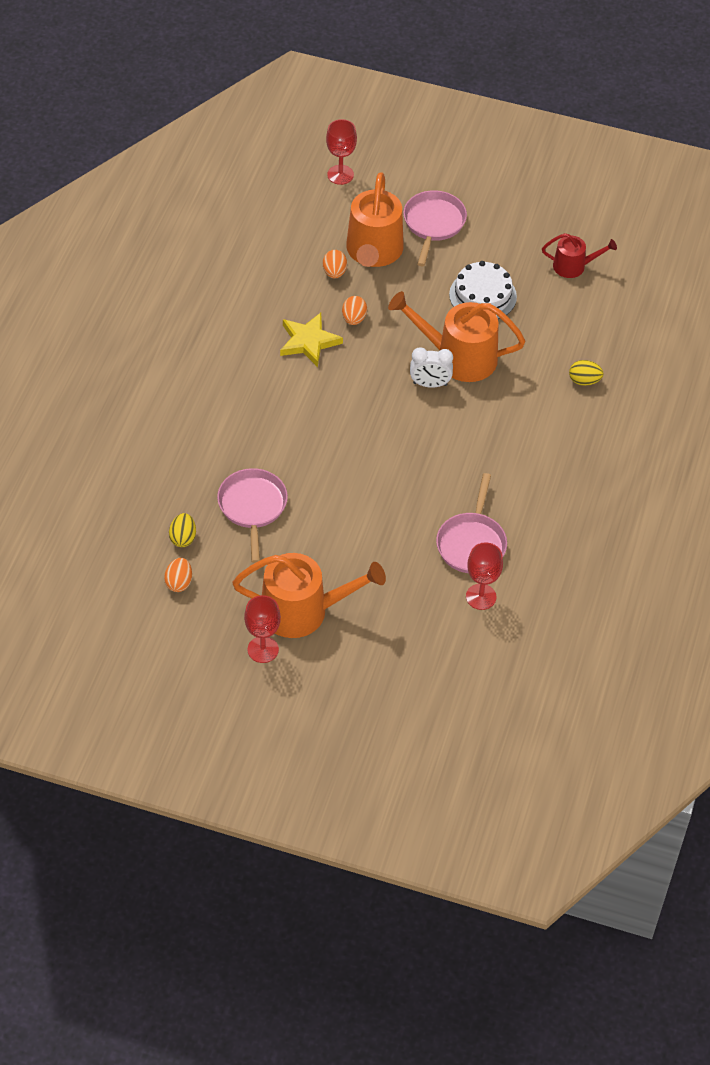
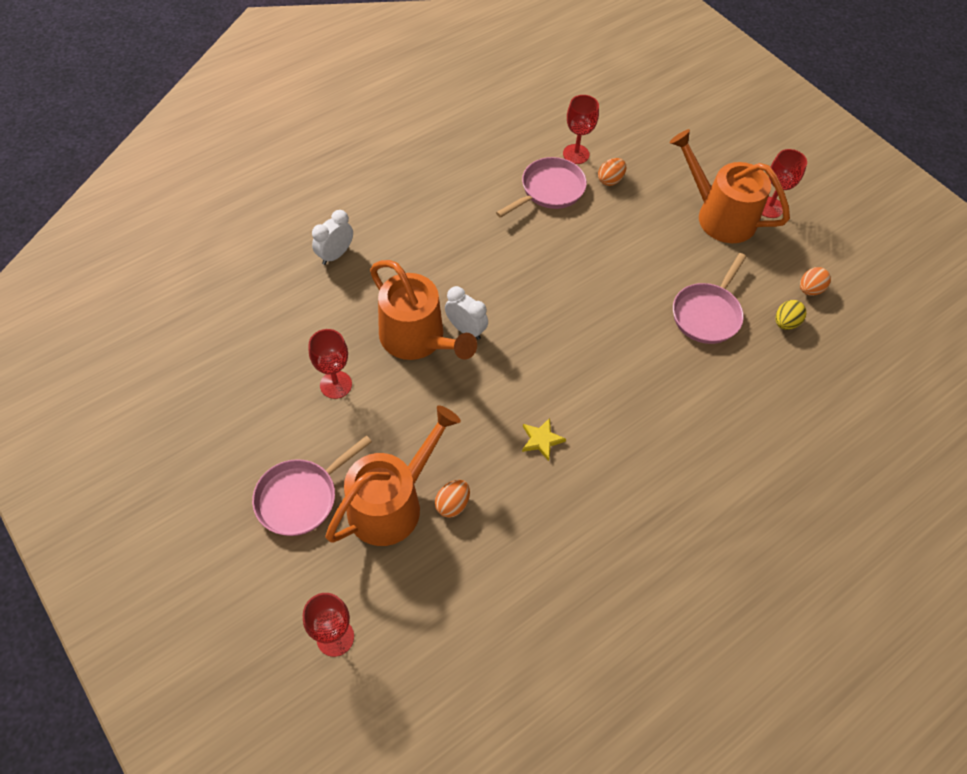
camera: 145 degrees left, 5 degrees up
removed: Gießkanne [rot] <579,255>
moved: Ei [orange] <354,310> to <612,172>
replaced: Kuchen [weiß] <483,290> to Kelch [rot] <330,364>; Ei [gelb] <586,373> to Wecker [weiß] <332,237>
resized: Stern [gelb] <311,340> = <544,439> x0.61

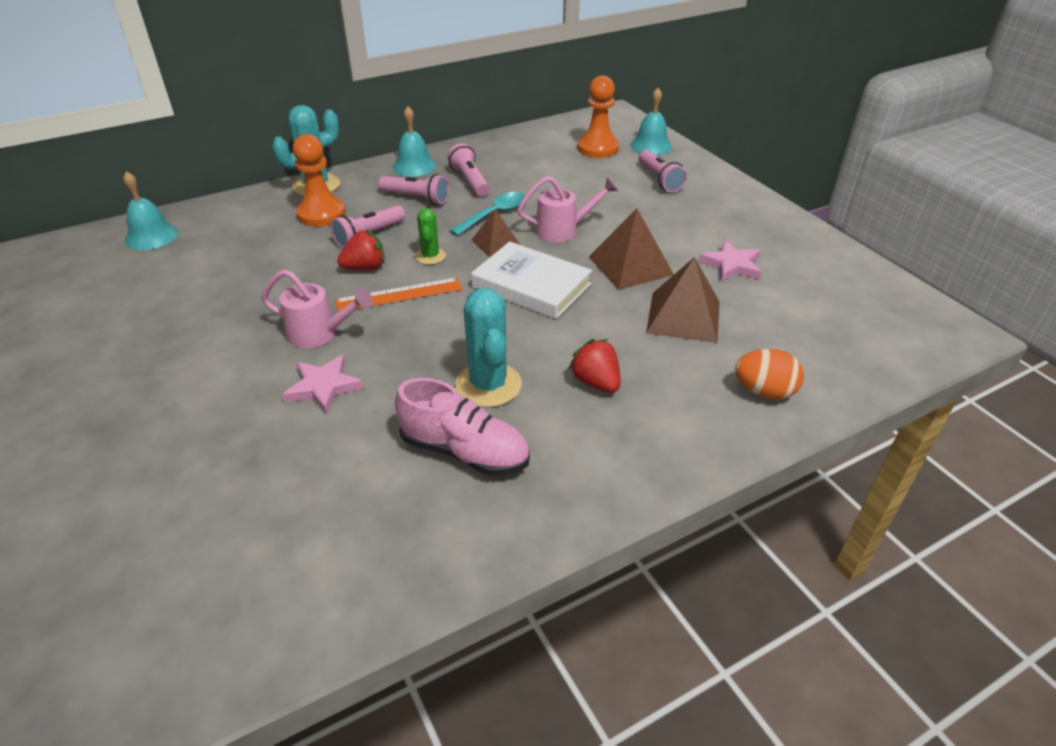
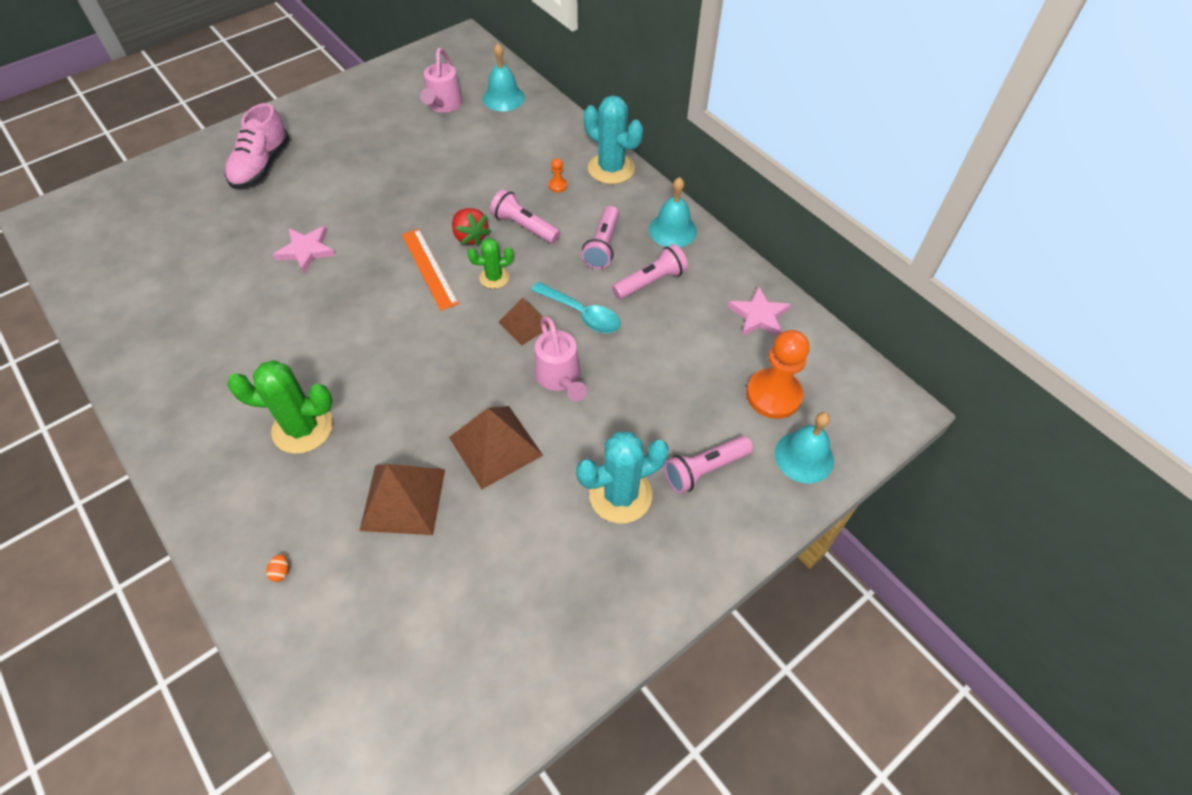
camera: 80 degrees right, 15 degrees up
removed: Buch [weiß] <531,280>
moved: Gießkanne [rosa] <317,308> to <441,80>; Schuh [rosa] <462,427> to <257,146>; Kaktus [türkis] <488,347> to <622,477>; Stern [rosa] <729,261> to <759,311>
replaced: Erdbeere [rot] <594,366> to Kaktus [grün] <280,407>
resized: Bauer [orange] <319,180> = <558,175> x0.42; Ei [orange] <769,374> = <277,568> x0.42

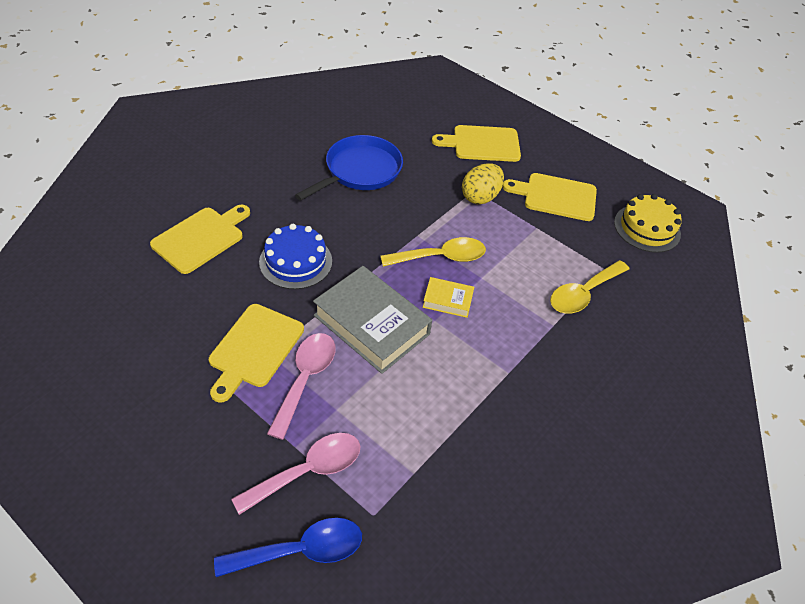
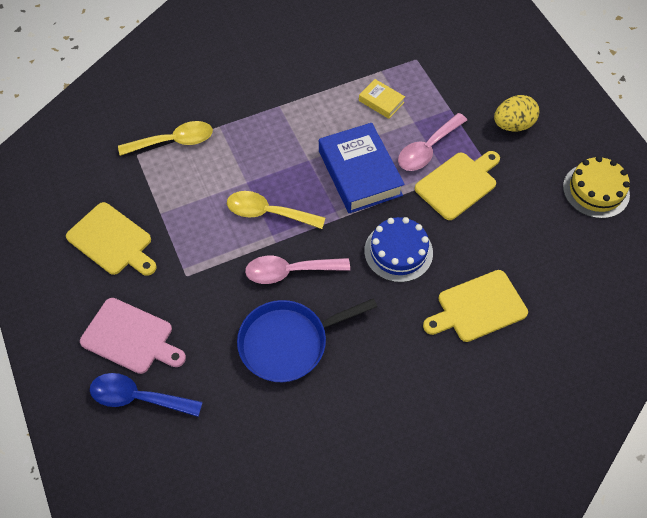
camera: 150 degrees left, 10 degrees up
moved: Löffel [blau] <288,547> to <146,395>; Löffel [rosa] <296,474> to <297,270>; Buch [gelb] <448,297> to <382,99>; Ei [gelb] <483,183> to <516,113>; Kuchen [gelb] <648,223> to <596,187>
recoloured: Buch [grau] <372,320> to Buch [blau] <362,168>; Schneidebrett [gelb] <476,143> to Schneidebrett [rosa] <133,336>

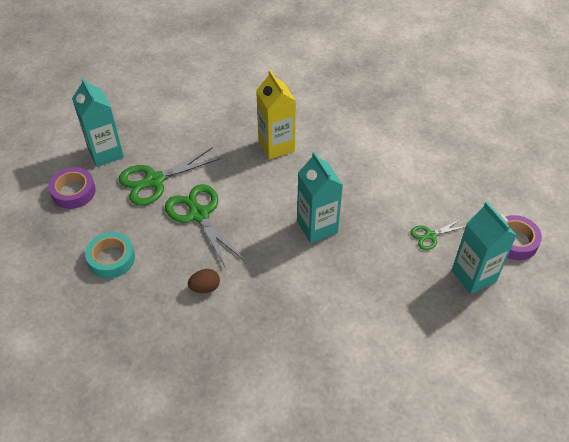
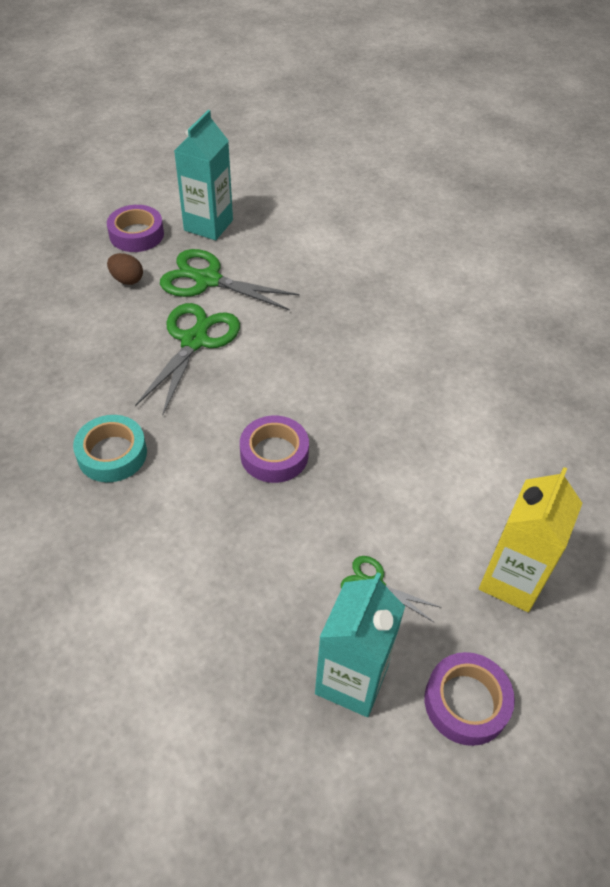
camera: 50 degrees right, 0 degrees up
moved: Klebeband [türkis] <110,255> to <110,448>; Ei [braun] <204,281> to <125,269>; Getränkekarton [gelb] <276,114> to <531,539>
replaced: Getränkekarton [türkis] <320,197> to Klebeband [lila] <274,449>

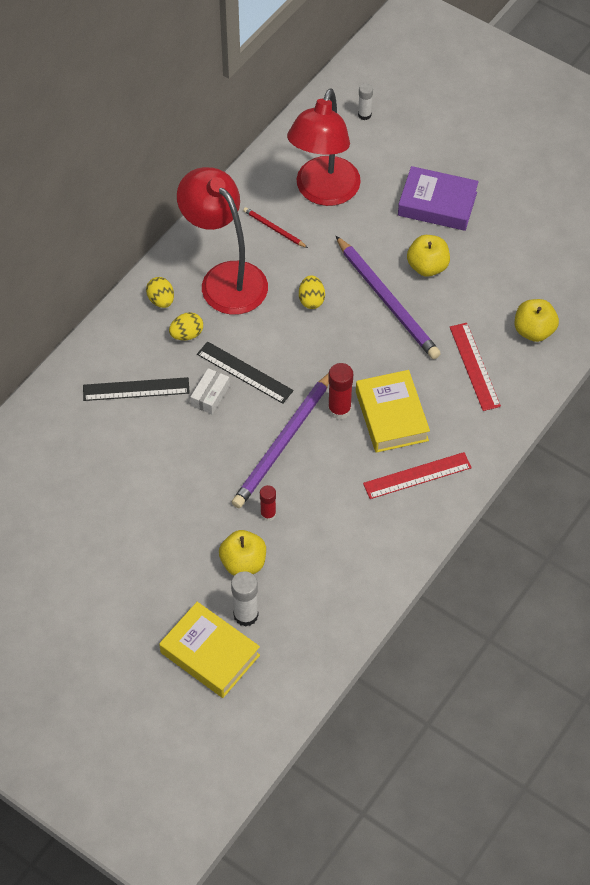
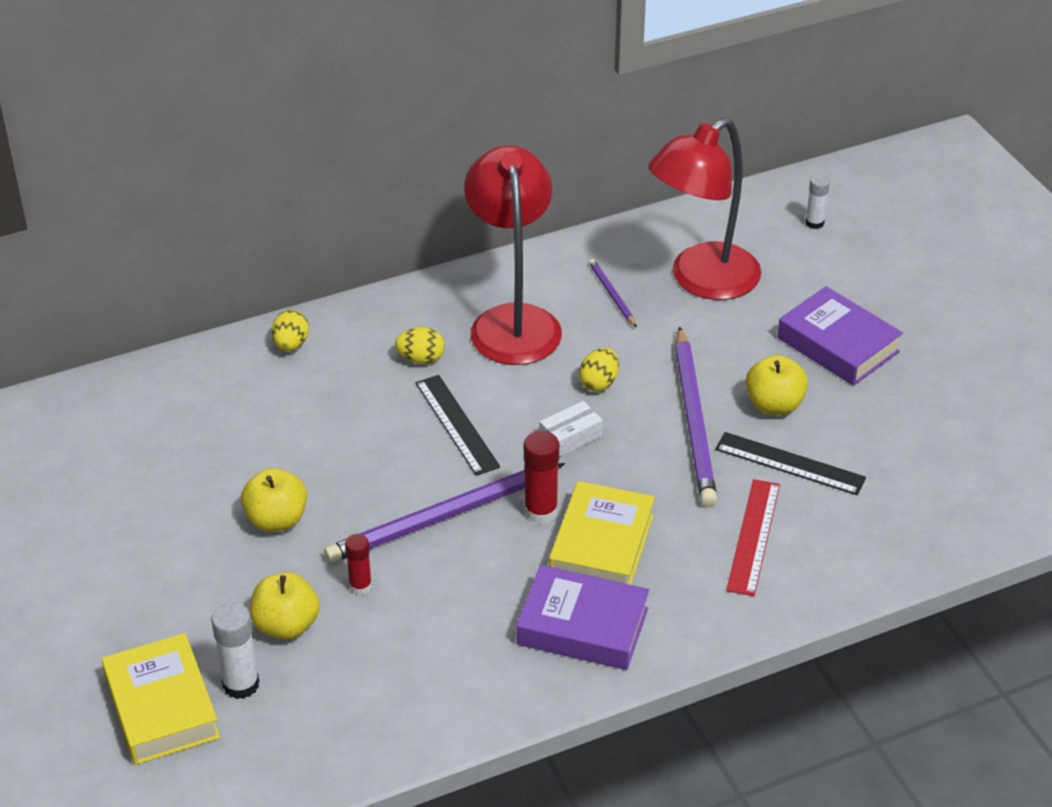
camera: 30 degrees right, 15 degrees down
moved: Lineal [schwarz] <136,389> to <790,463>; Ei [gelb] <160,292> to <290,330>; Schachtel [weiß] <210,391> to <571,429>; Apfel [gelb] <536,320> to <274,500>
replaced: Lineal [rot] <417,475> to Buch [lila] <582,617>
recoloured: Bleistift [rot] <275,227> to Bleistift [lila] <613,293>

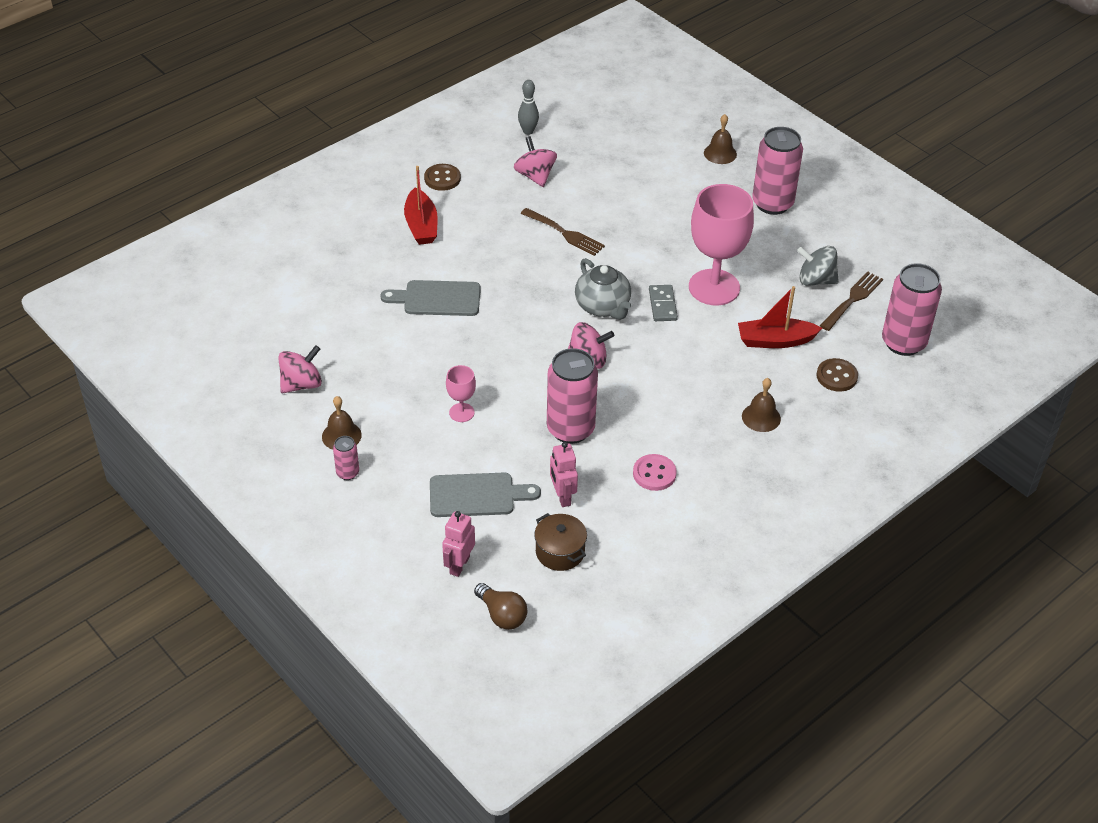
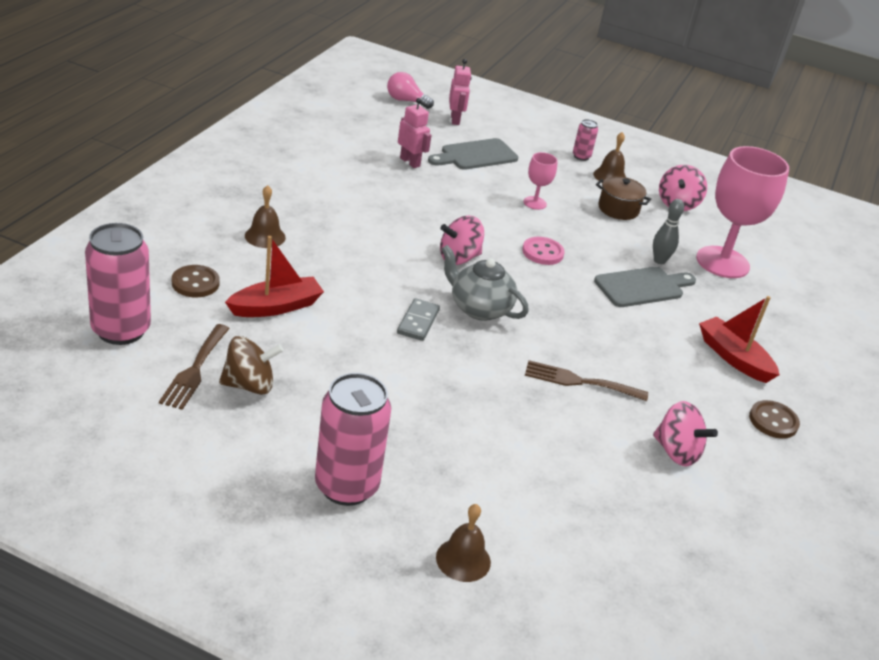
camera: 150 degrees right, 10 degrees down
removed: Dose [rosa] <572,396>
moved: Bowlingkegel [grau] <528,107> to <668,231>; Kochtopf [braun] <560,542> to <623,198>; Knopf [rosa] <654,472> to <543,251>; Kelch [rosa] <721,245> to <742,212>
recoloured: Glühbirne [braun] <500,606> to Glühbirne [rosa] <410,90>; Kreisel [grau] <818,266> to Kreisel [braun] <251,365>
turned: Dominostein [grau] <663,303> = <418,319> 45 degrees clockwise

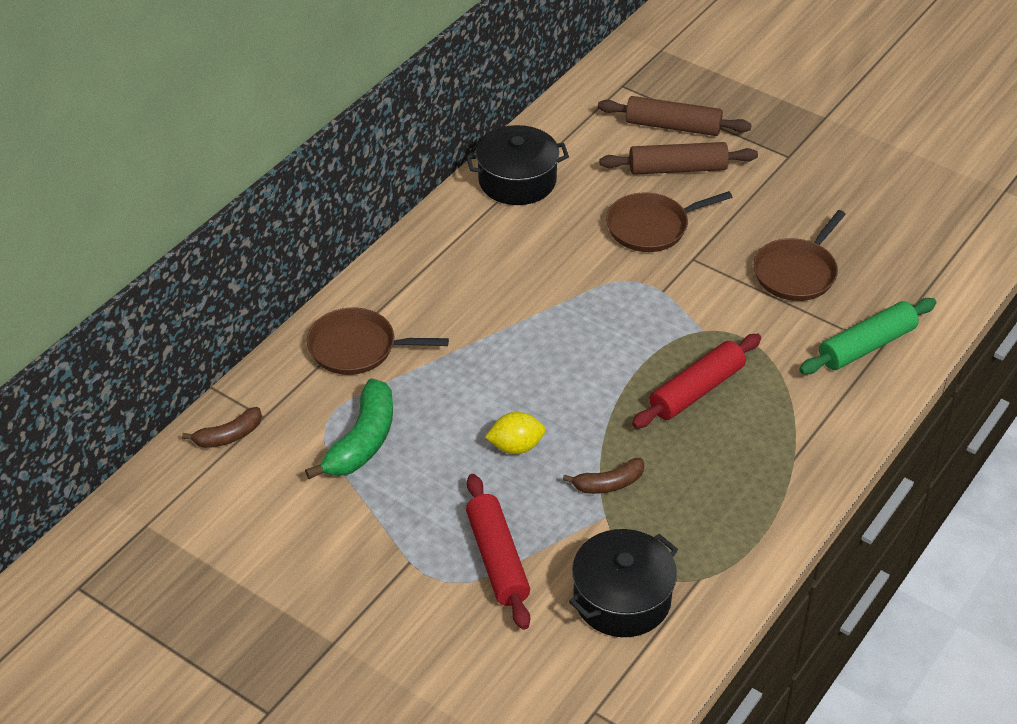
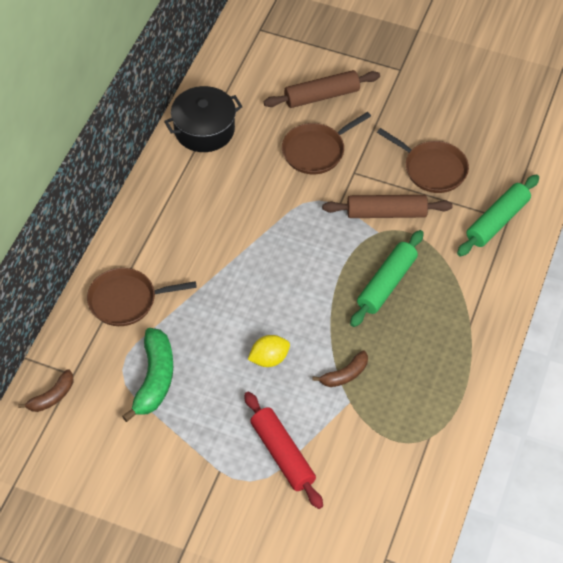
camera: 15 degrees left, 10 degrees up
removed: Kochtopf [schwarz] <623,583>
moved: Nudelholz [braun] <675,116> to <387,206>
recoloured: Nudelholz [rot] <696,381> to Nudelholz [grün] <387,278>
turned: Pfanne [braun] <799,255> = <423,160> 75 degrees counterclockwise

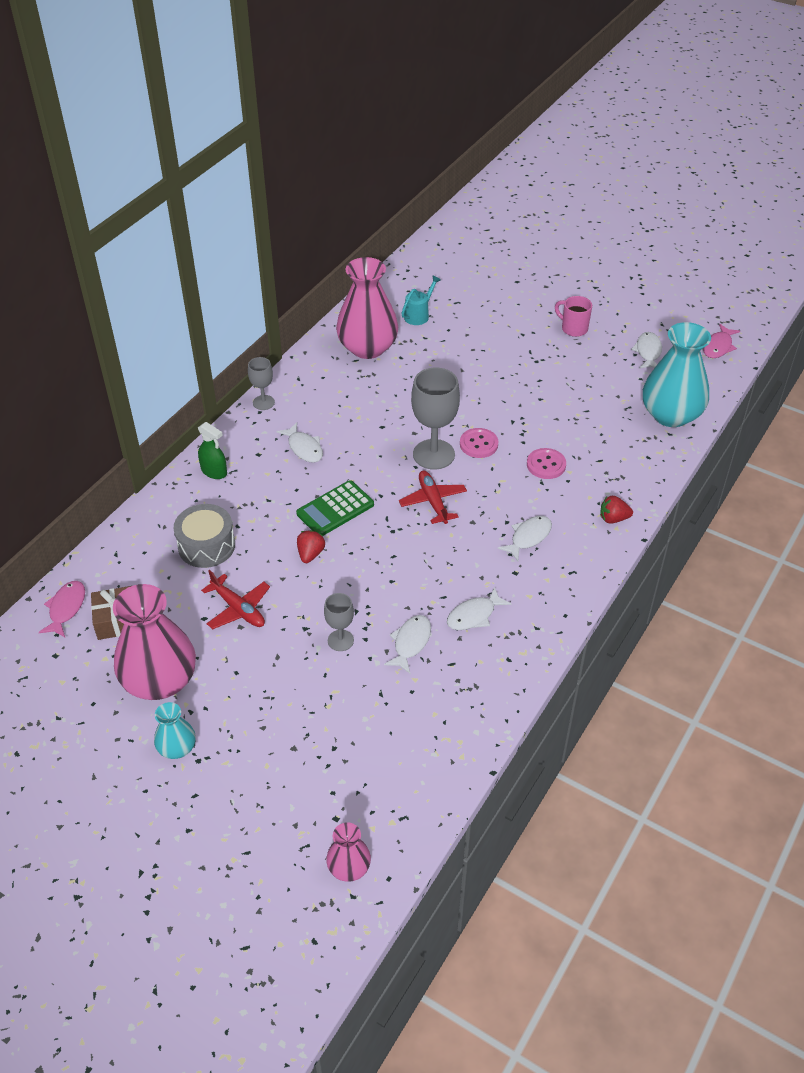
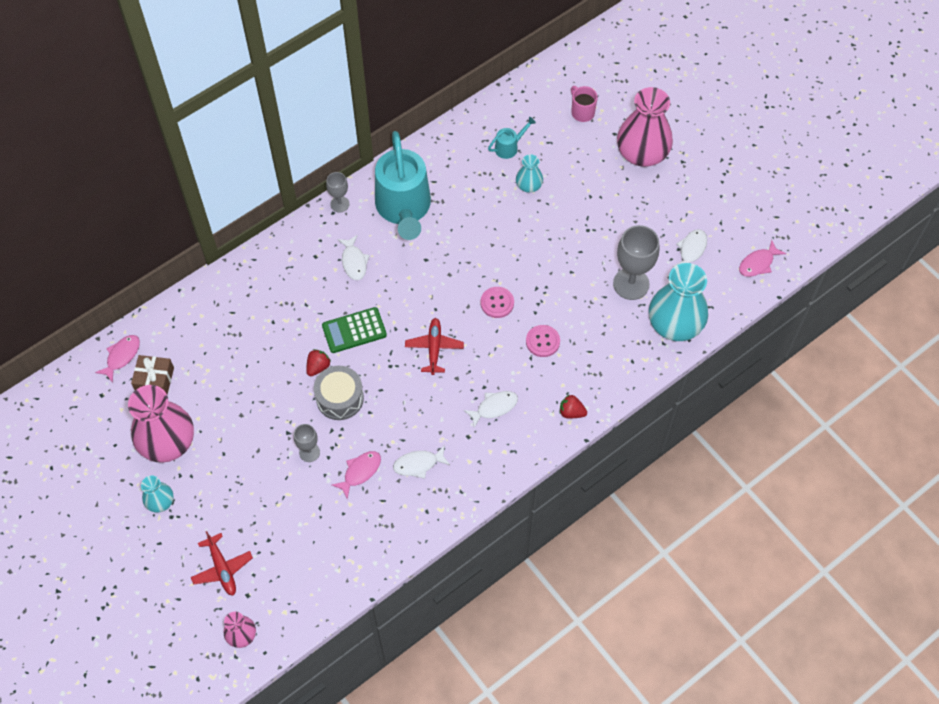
camera: 20 degrees right, 15 degrees up
removed: Sprühflasche [grün] <212,450>
added: Gießkanne [türkis] <403,185>; Vase [türkis] <529,173>
moved: Trommel [grau] <204,536> to <339,393>; Flugzeug [rot] <235,599> to <222,563>; Vase [rosa] <367,308> to <645,127>; Kelch [grau] <435,418> to <636,262>; Tasse [rosa] <573,316> to <584,104>
recoloured: Fisch [weiß] <407,644> to Fisch [rosa] <356,475>

